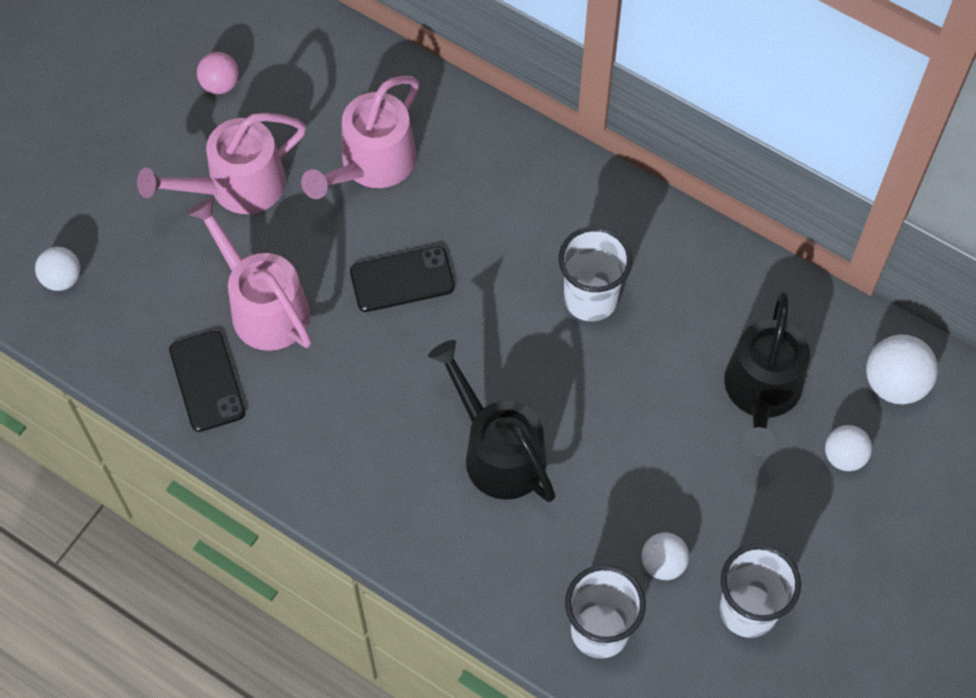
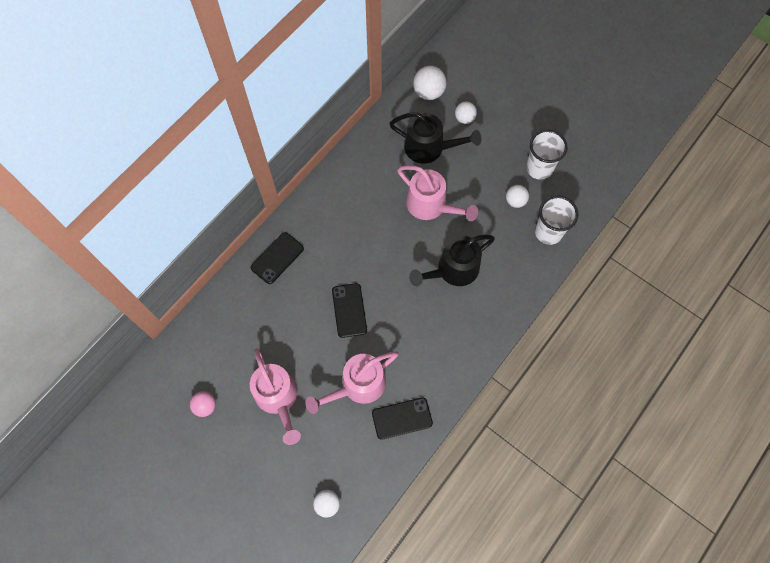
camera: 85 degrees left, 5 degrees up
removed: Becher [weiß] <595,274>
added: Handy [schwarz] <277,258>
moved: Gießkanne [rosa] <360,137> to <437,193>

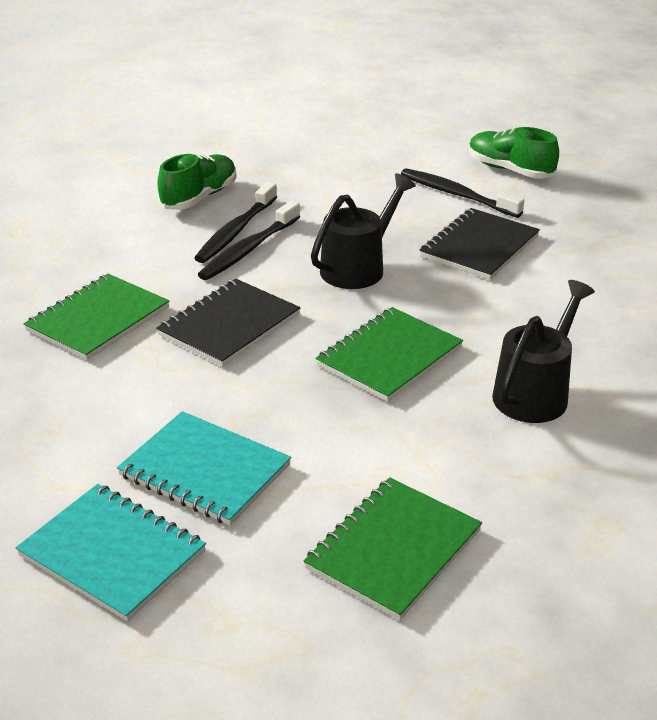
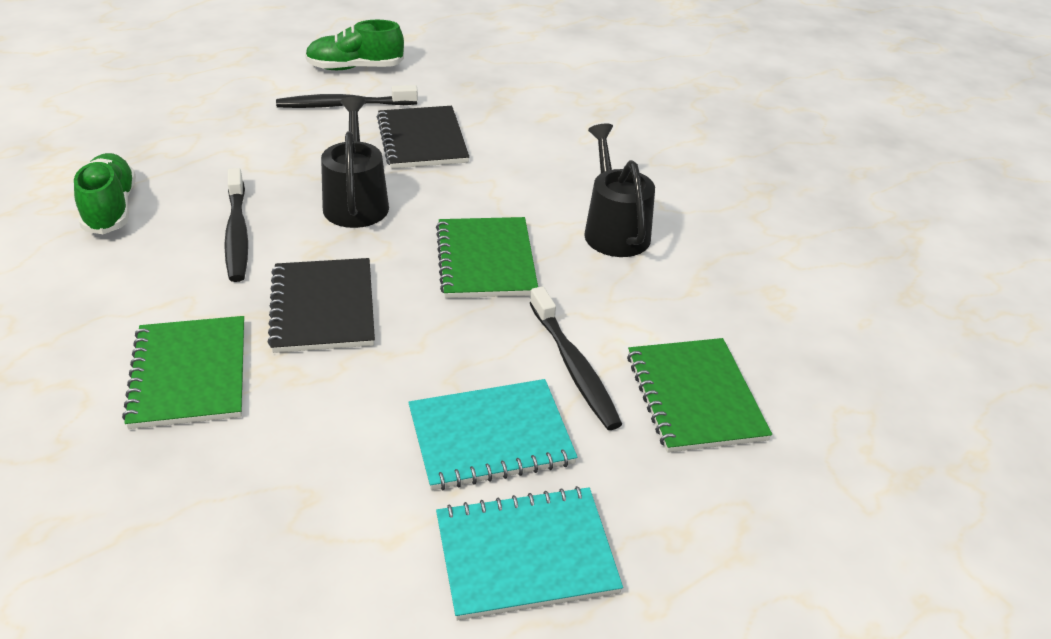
camera: 50 degrees left, 5 degrees up
moved: Zahnbürste [schwarz] <235,222> to <576,358>

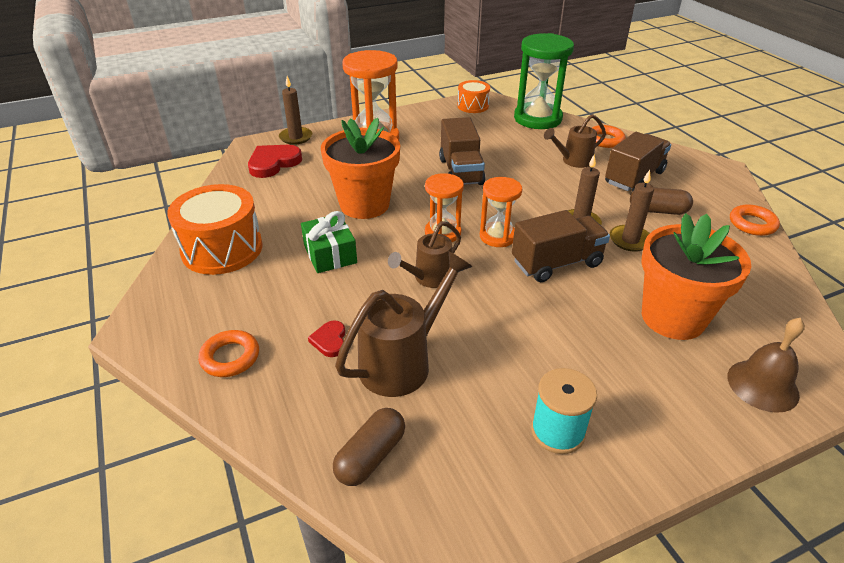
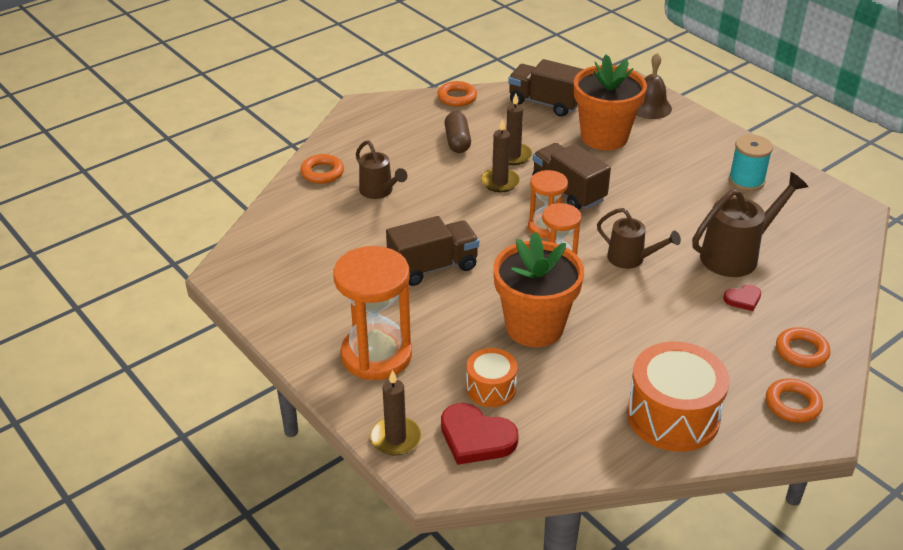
camera: 105 degrees left, 0 degrees up
removed: Geschenk [grün] <329,242>; Kapsel [braun] <369,447>; Sanduhr [grün] <544,81>
added: Ring [orange] <794,401>
moved: Trommel [orange] <473,96> to <491,377>; Lastwagen [braun] <638,162> to <545,88>
turned: Gießkanne [braun] <404,324> = <750,224> 120 degrees clockwise

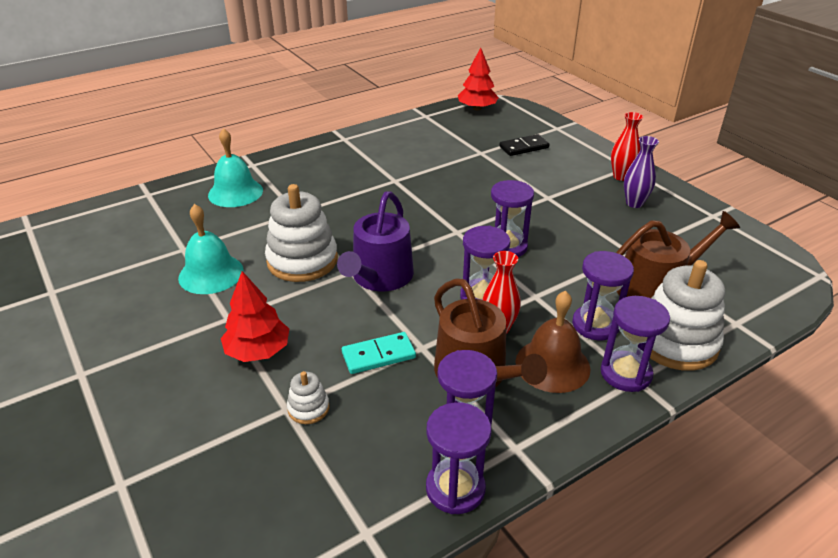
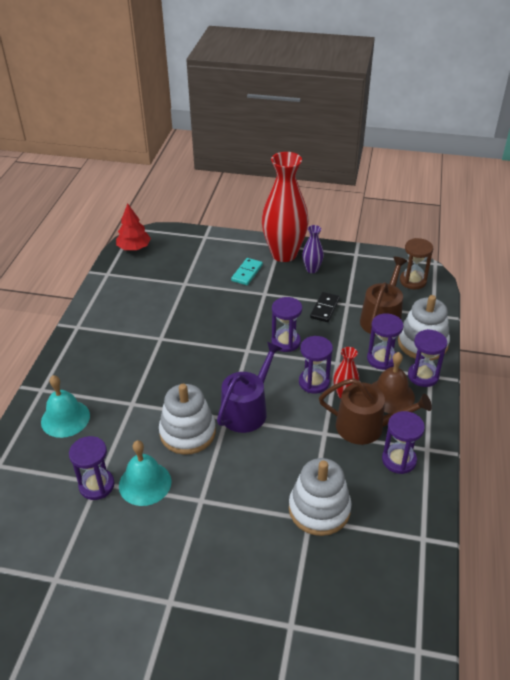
camera: 45 degrees left, 5 degrees up
removed: Baum [rot] <255,316>
added: Sanduhr [braun] <416,263>
moved: Dominostein [türkis] <379,353> to <247,271>; Sanduhr [lila] <458,458> to <92,468>; Dominostein [schwarz] <524,145> to <325,307>
turned: Gießkanne [lila] <375,241> = <249,387> 120 degrees counterclockwise
resized: Stapelspielzeug [weiß] <308,397> = <320,497> x2.17; Vase [rot] <627,146> = <285,207> x2.21

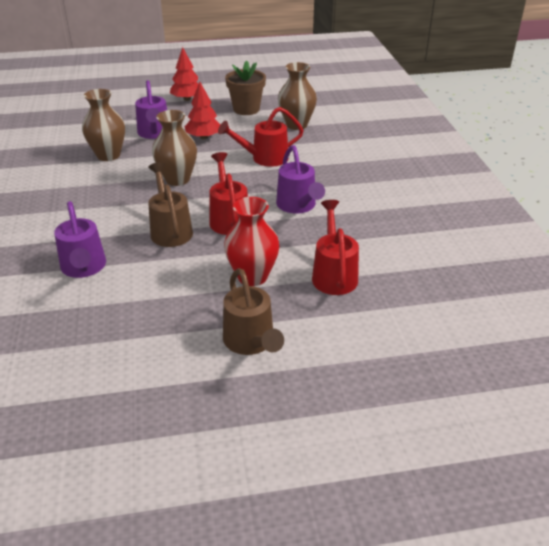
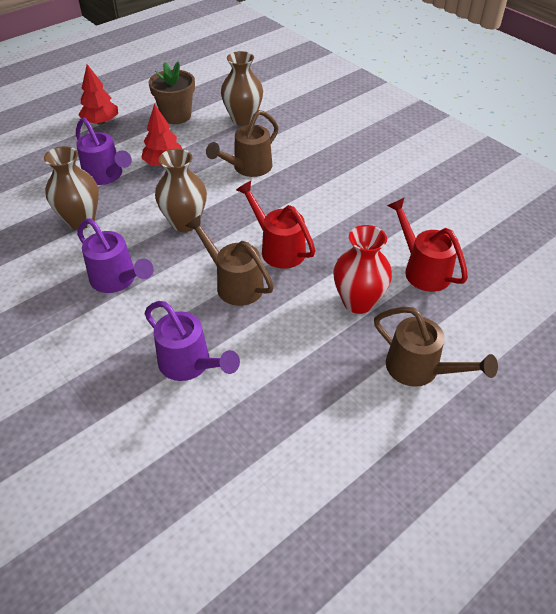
camera: 30 degrees left, 10 degrees up
moved: Gießkanne [lila] <300,179> to <115,255>
recoloured: Gießkanne [rot] <261,137> to Gießkanne [braun] <242,143>

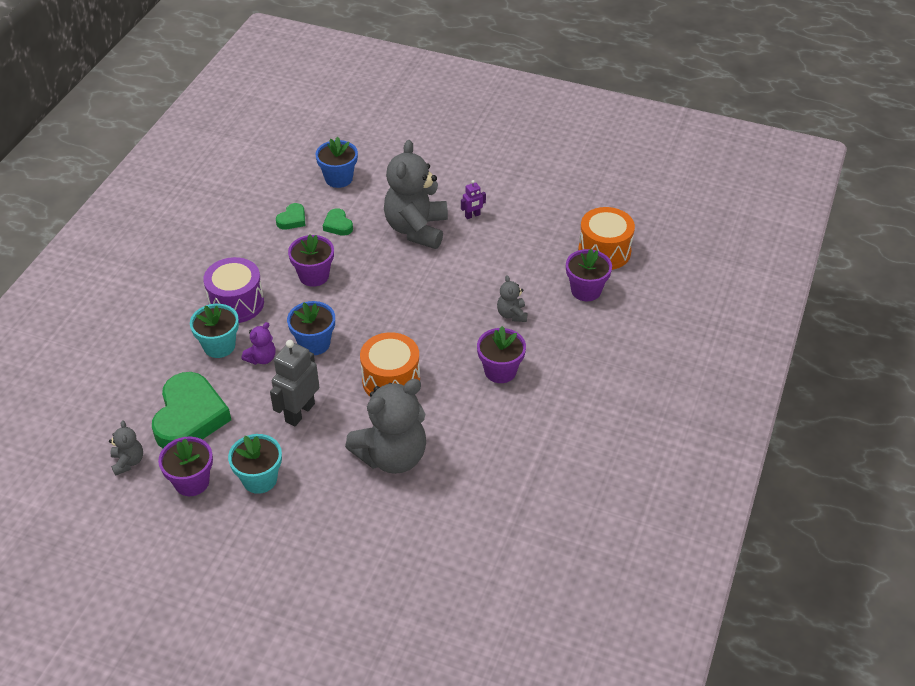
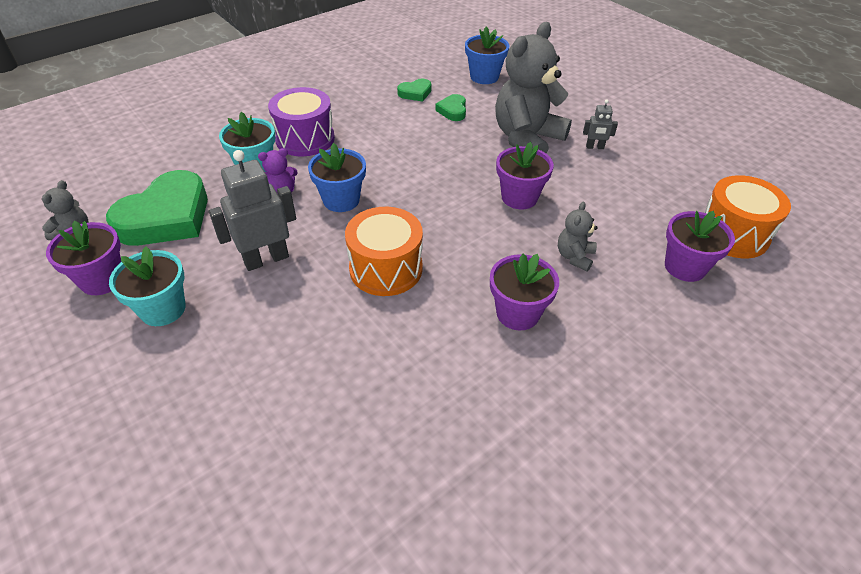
camera: 30 degrees right, 0 degrees up
removed: Teddybär [grau] <385,426>
moved: Blumentopf [lila] <311,260> to <525,175>
recoloured: Roboter [lila] <473,199> to Roboter [grau] <600,124>

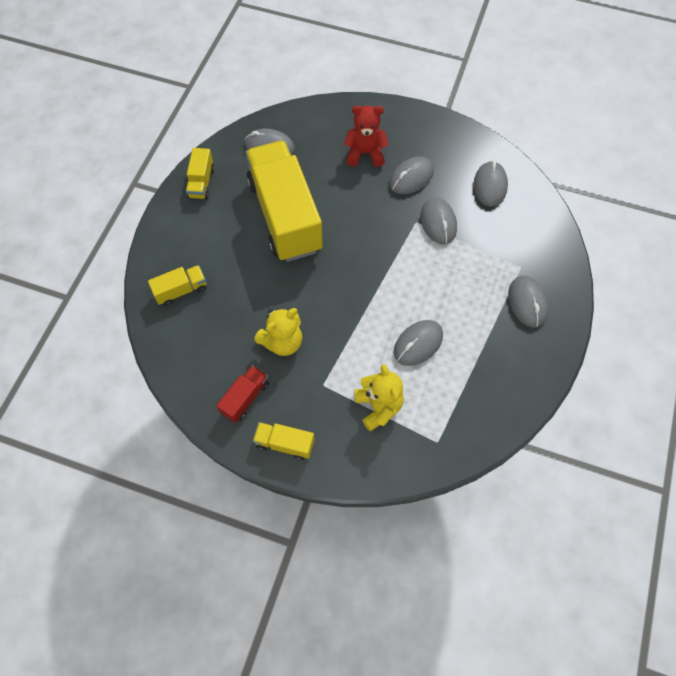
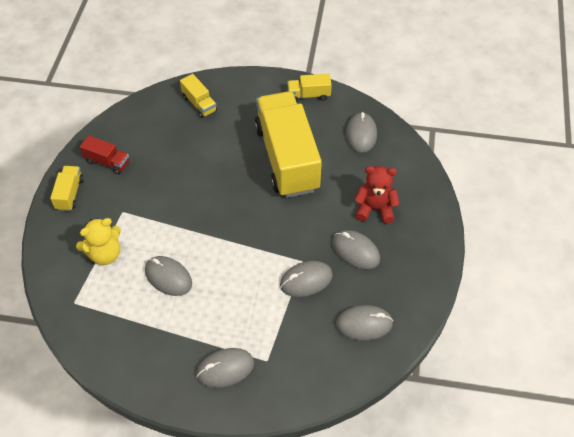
camera: 80 degrees right, 10 degrees down
removed: Teddybär [gelb] <278,332>
turned: Lastwagen [gelb] <284,201> = <288,144> 75 degrees counterclockwise; Teddybär [rot] <366,136> = <376,195> 75 degrees counterclockwise

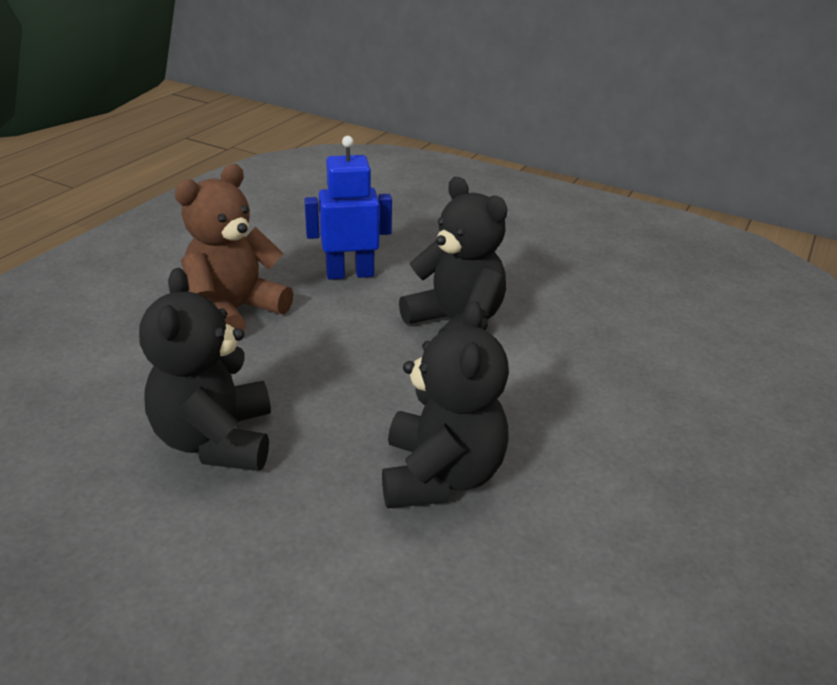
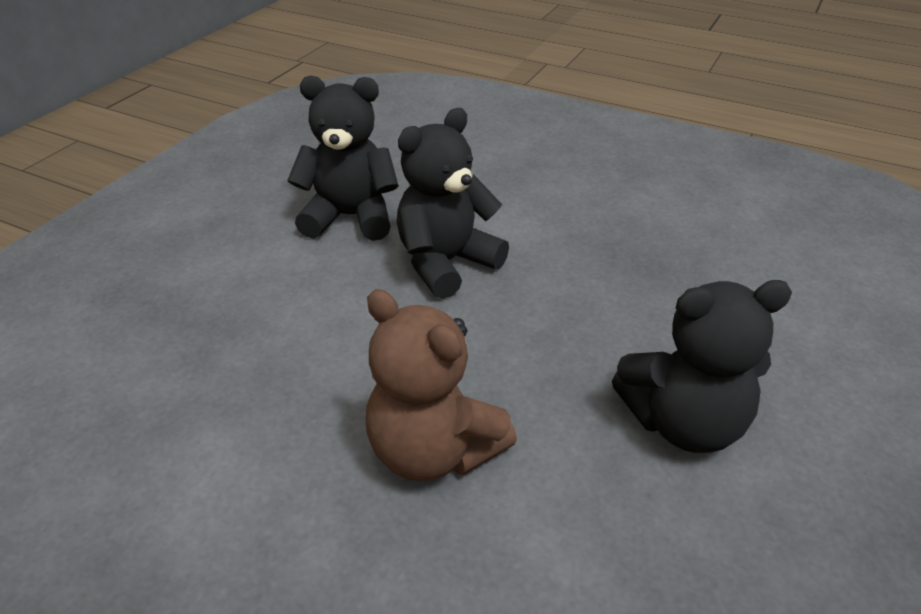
camera: 90 degrees left, 5 degrees up
removed: Roboter [blau] <348,208>
moved: Teddybär [schwarz] <445,404> to <343,158>

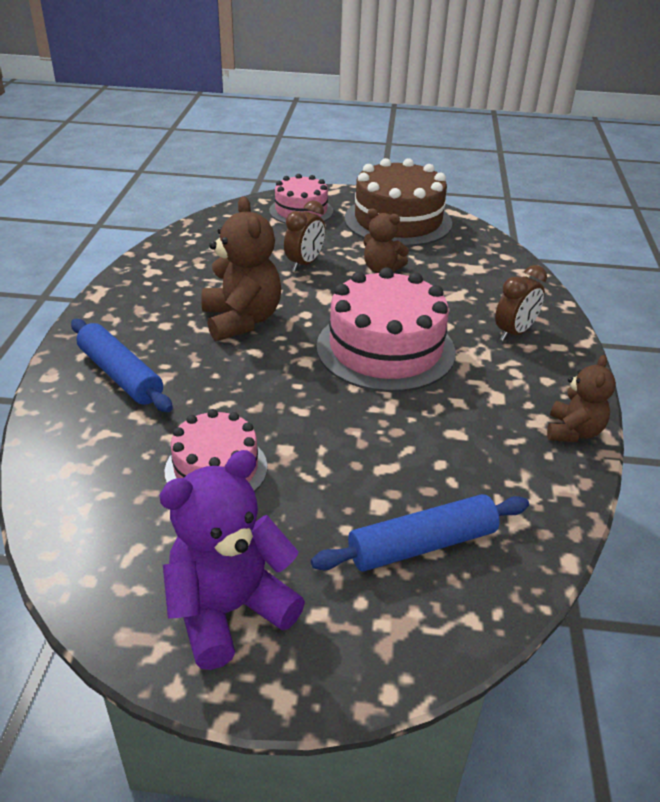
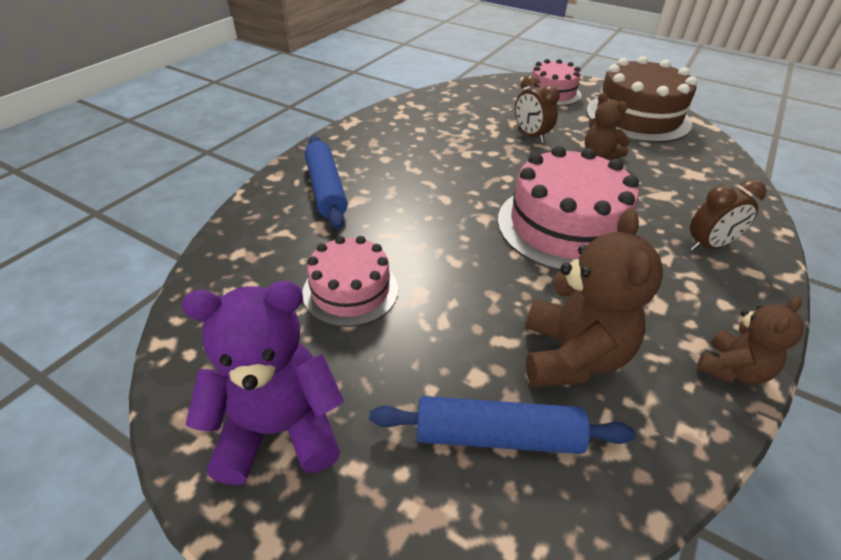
camera: 25 degrees right, 5 degrees up
moved: Teddybär [braun] <241,268> to <594,298>
turned: Wecker [braun] <304,235> = <537,109> 90 degrees clockwise

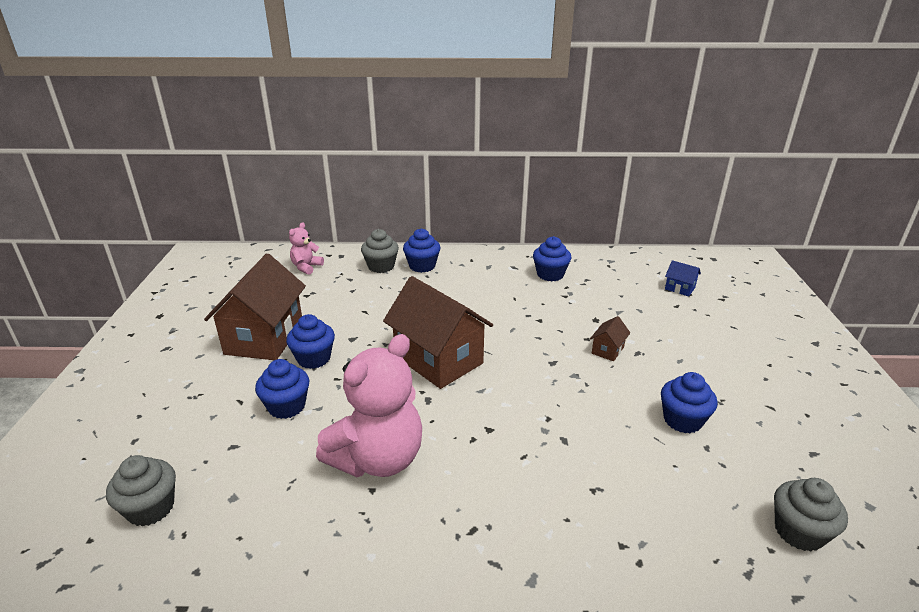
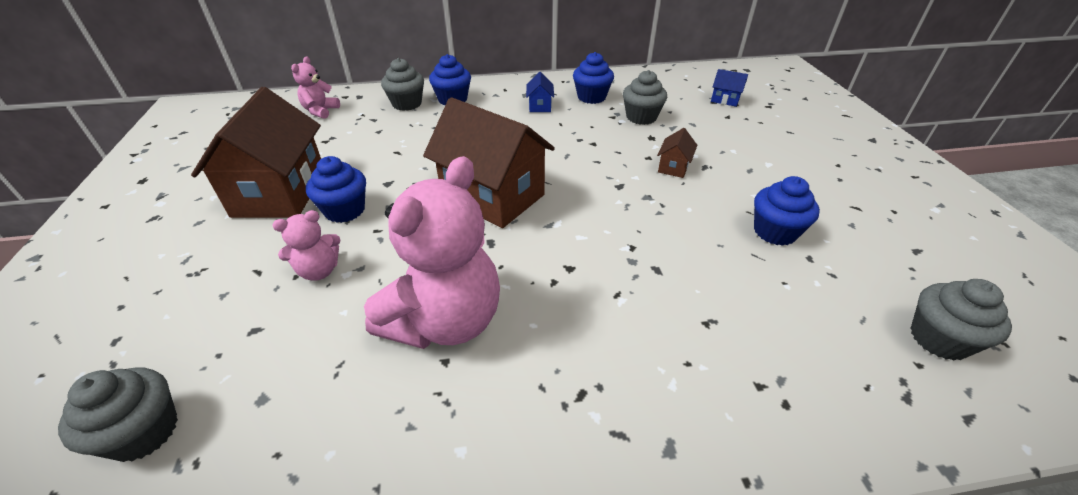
camera: 10 degrees left, 10 degrees up
added: Haus [blau] <540,92>; Muffin [grau] <645,97>
replaced: Muffin [blau] <282,389> to Teddybär [rosa] <306,245>

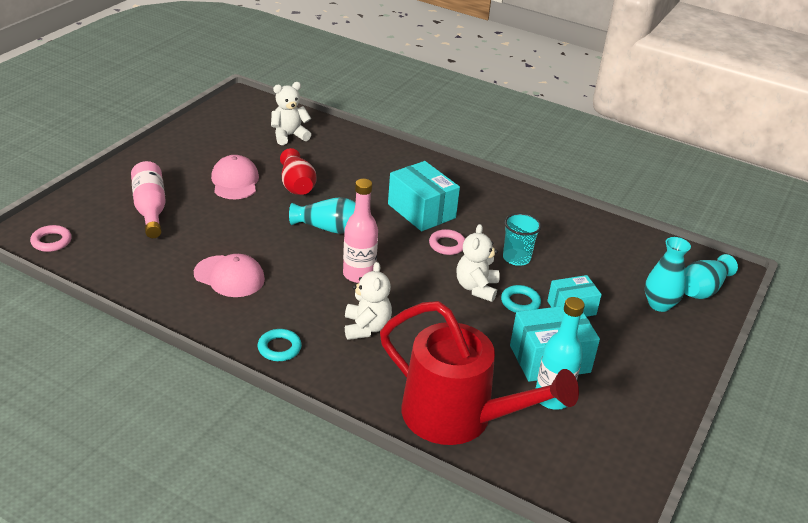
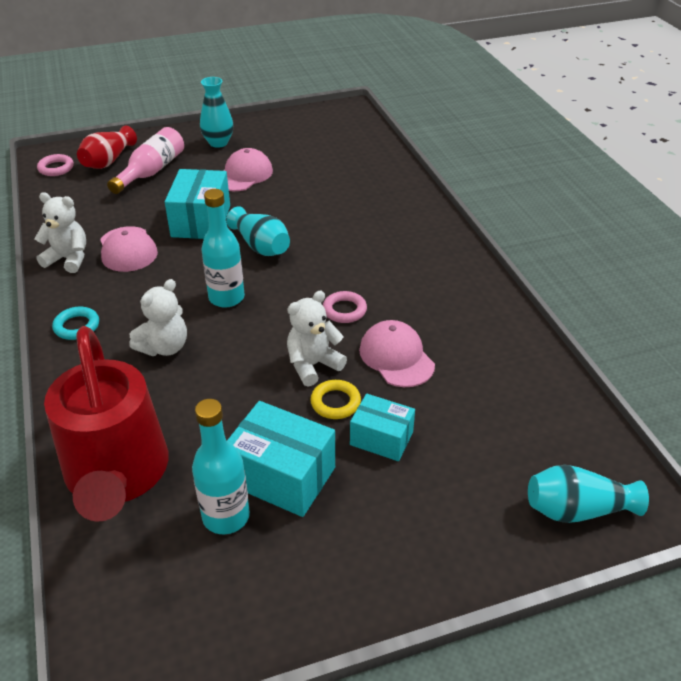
camera: 45 degrees right, 5 degrees up
moved: Teddybär [weiß] <291,113> to <60,232>; Vase [rot] <298,171> to <107,147>; Schachtel [türkis] <424,196> to <197,204>; Vase [türkis] <668,274> to <217,112>
replaced: Becher [türkis] <522,239> to Kappe [rosa] <397,353>
recoloured: Flasche [rosa] <360,231> to Flasche [türkis] <223,248>; Ring [türkis] <521,299> to Ring [gelb] <335,399>

